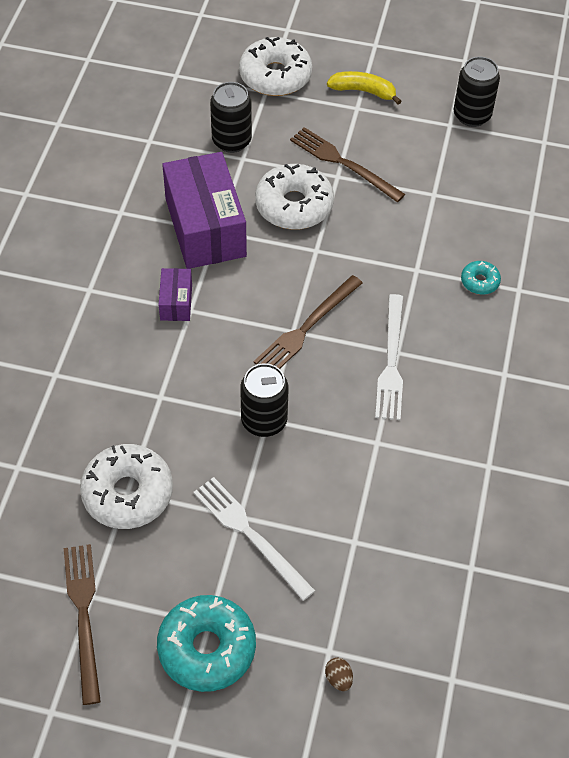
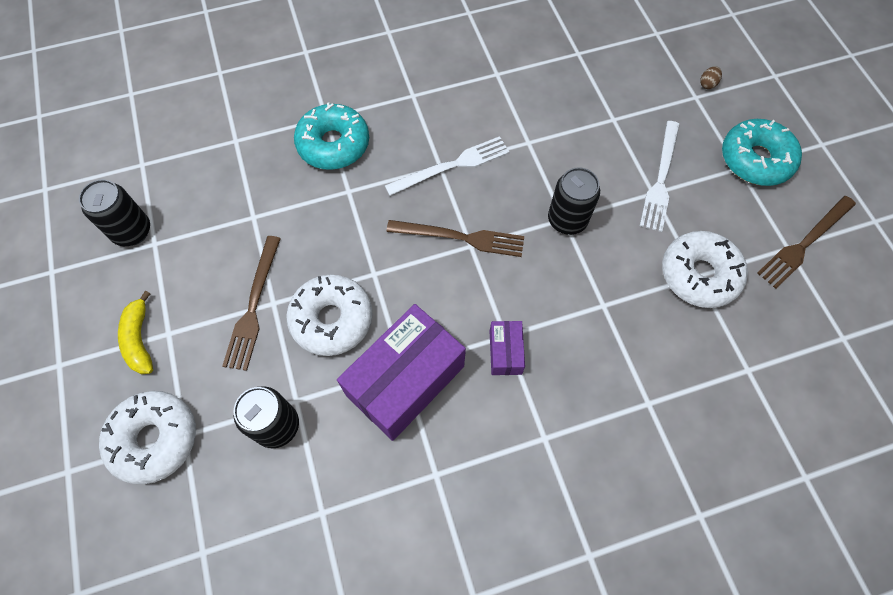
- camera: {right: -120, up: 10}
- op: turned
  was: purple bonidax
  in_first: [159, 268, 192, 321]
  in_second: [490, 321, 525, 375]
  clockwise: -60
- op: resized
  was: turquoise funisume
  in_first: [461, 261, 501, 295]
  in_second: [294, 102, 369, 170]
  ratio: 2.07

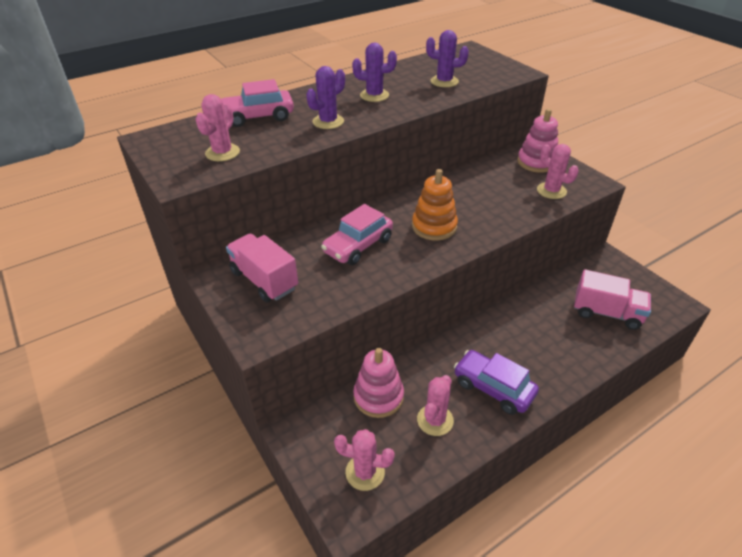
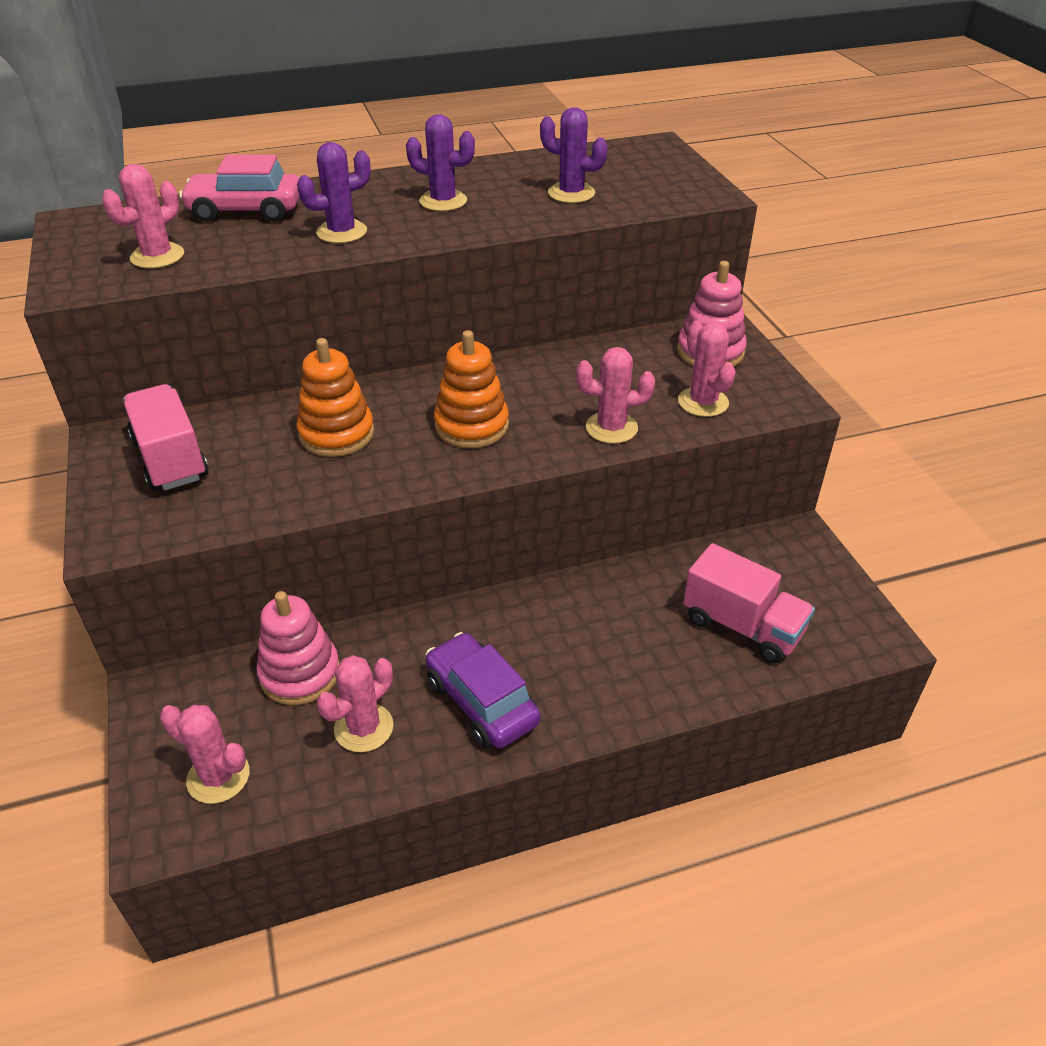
- camera: {right: 15, up: 0}
- op: replaced
  was: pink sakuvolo
  now: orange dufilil
  in_first: [321, 204, 393, 265]
  in_second: [296, 338, 374, 457]
- op: added
  now: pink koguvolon
  in_second: [576, 347, 655, 444]

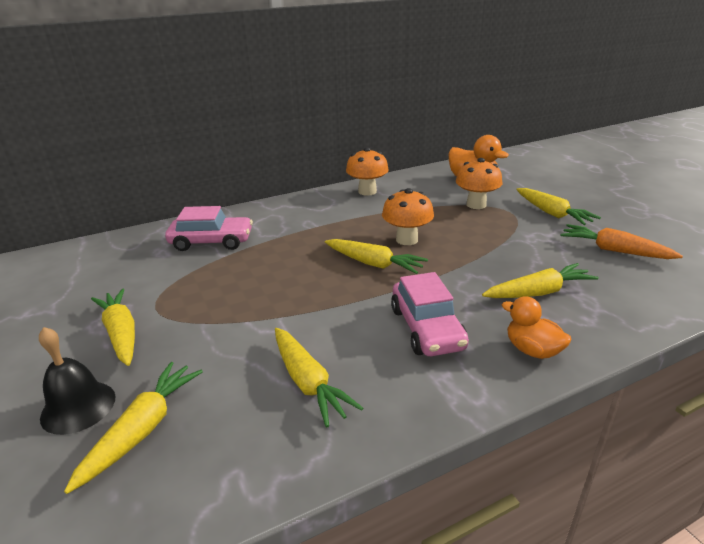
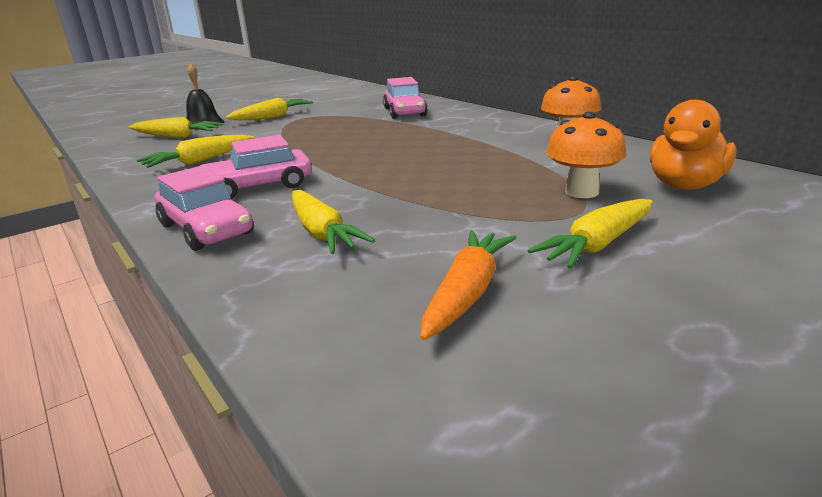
- camera: {right: 80, up: -5}
- op: removed
  was: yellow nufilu
  in_first: [325, 239, 428, 274]
- op: removed
  was: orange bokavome
  in_first: [382, 188, 434, 245]
- op: replaced
  was: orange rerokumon
  now: pink sakuvolo
  in_first: [502, 296, 572, 359]
  in_second: [155, 166, 254, 251]

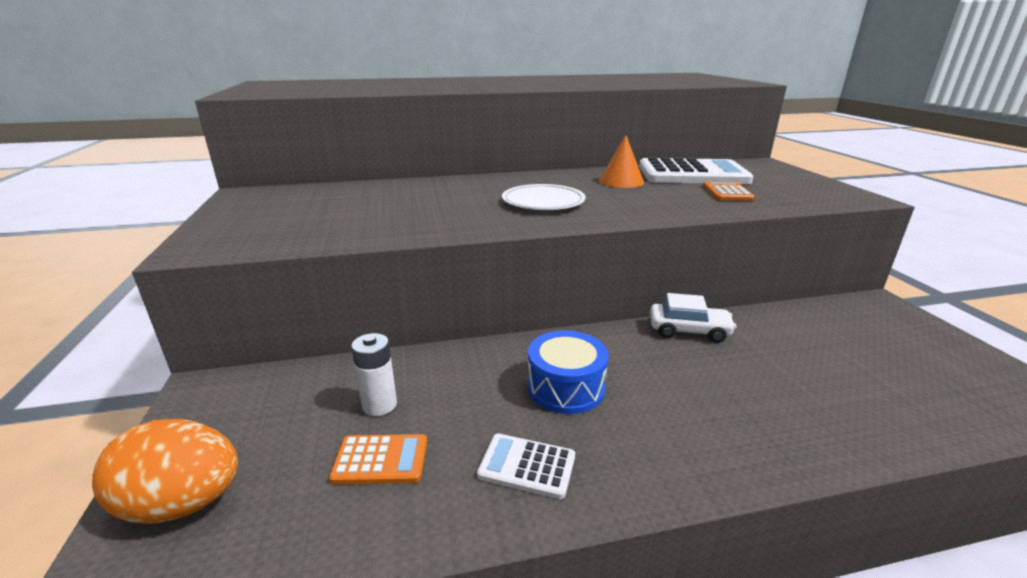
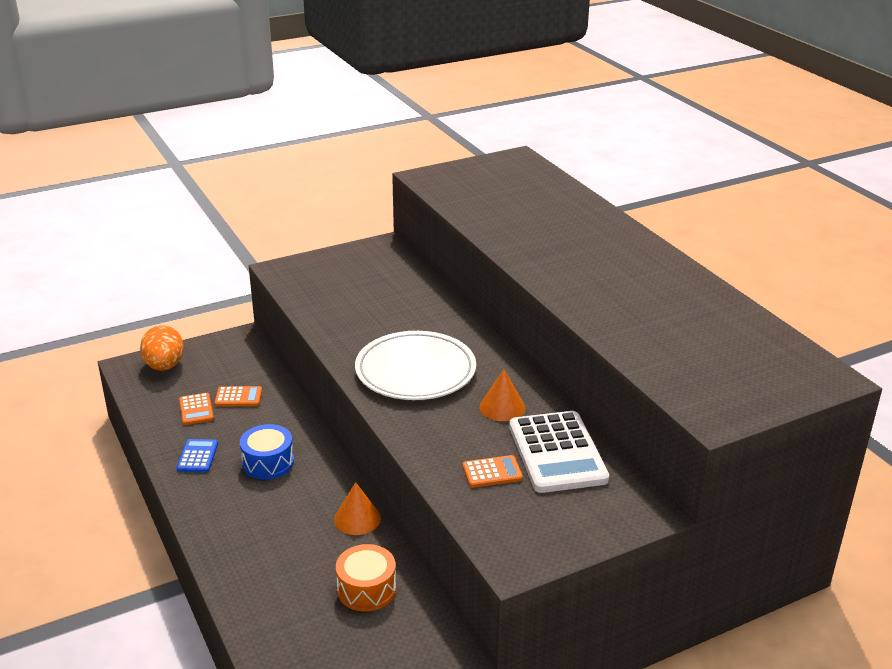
- camera: {right: 75, up: 5}
- op: replaced
  was: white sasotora
  now: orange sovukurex
  in_first: [351, 333, 397, 416]
  in_second: [214, 386, 262, 407]
- op: recoloured
  was: white sovukurex
  now: blue sovukurex
  in_first: [477, 433, 575, 499]
  in_second: [177, 439, 218, 472]
- op: resized
  was: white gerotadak
  in_first: [502, 184, 586, 210]
  in_second: [355, 331, 476, 400]
  ratio: 1.68
- op: replaced
  was: white sakuvolo
  now: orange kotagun
  in_first: [650, 293, 736, 343]
  in_second: [334, 482, 381, 535]
- op: added
  now: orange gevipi
  in_second: [336, 544, 396, 612]

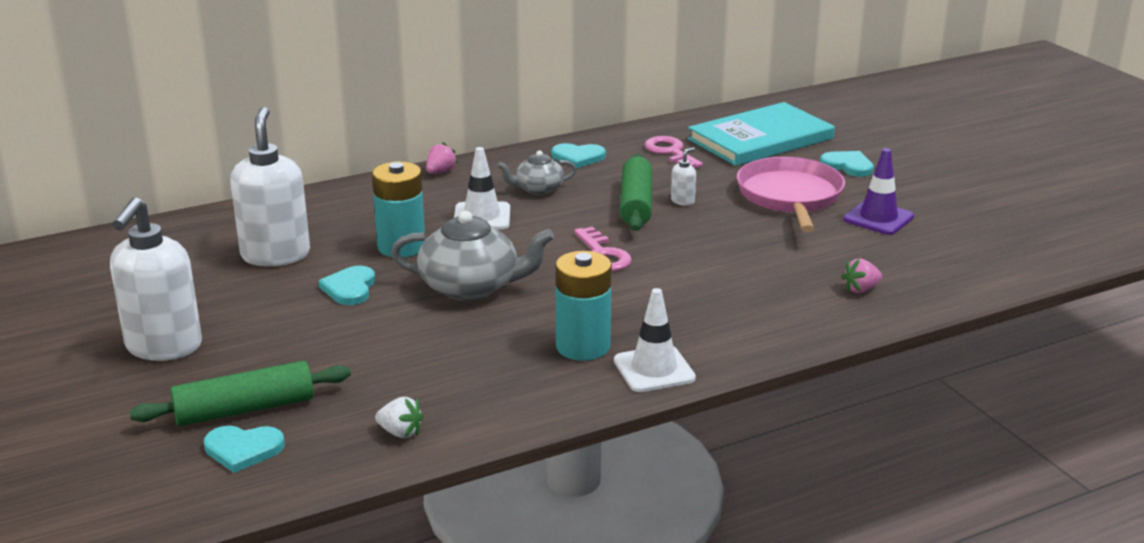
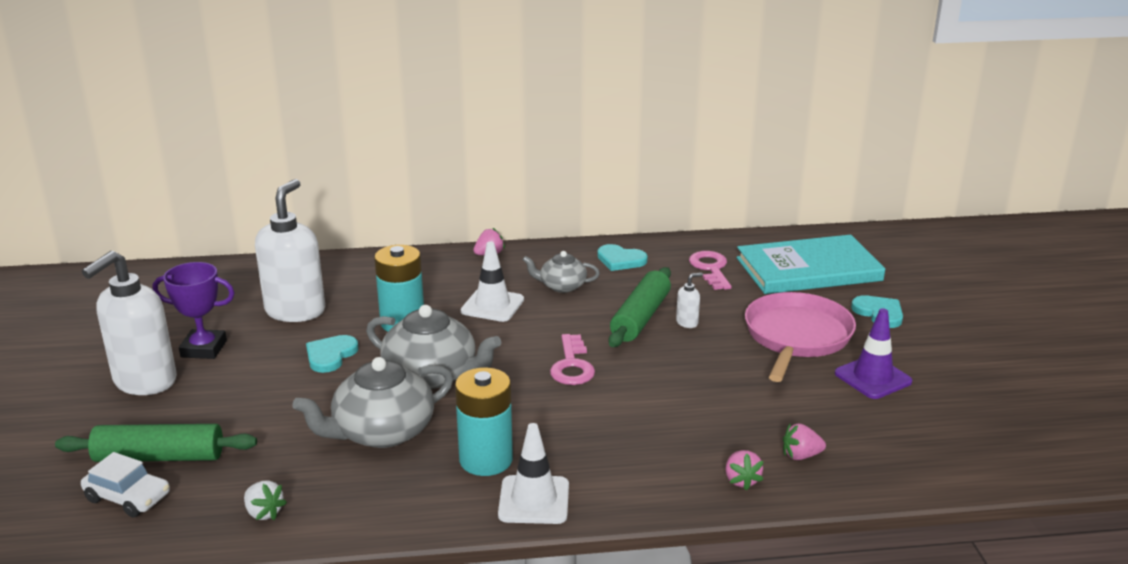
- camera: {right: 20, up: 0}
- op: replaced
  was: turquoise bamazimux
  now: white sakuvolo
  in_first: [204, 426, 285, 473]
  in_second: [81, 452, 170, 517]
- op: added
  now: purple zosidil
  in_second: [153, 262, 235, 359]
- op: added
  now: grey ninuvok
  in_second: [293, 357, 453, 448]
- op: added
  now: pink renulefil
  in_second: [725, 450, 764, 491]

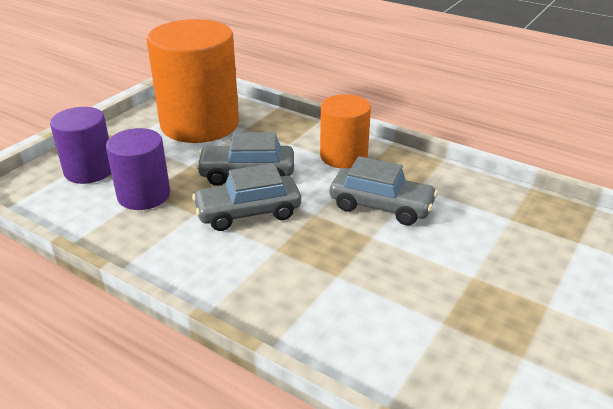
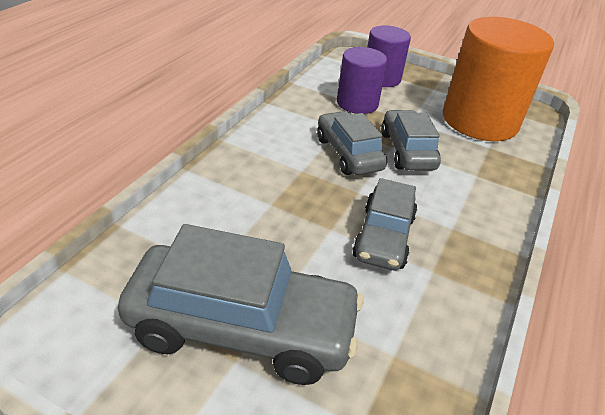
- camera: {right: 80, up: 5}
- op: removed
  was: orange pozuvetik
  in_first: [320, 94, 371, 168]
- op: added
  now: grey sakuvolo
  in_second: [118, 224, 364, 385]

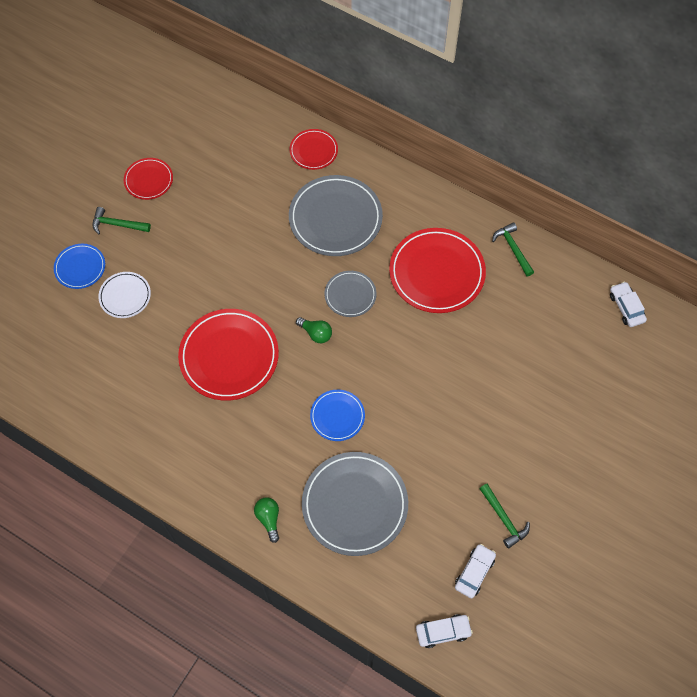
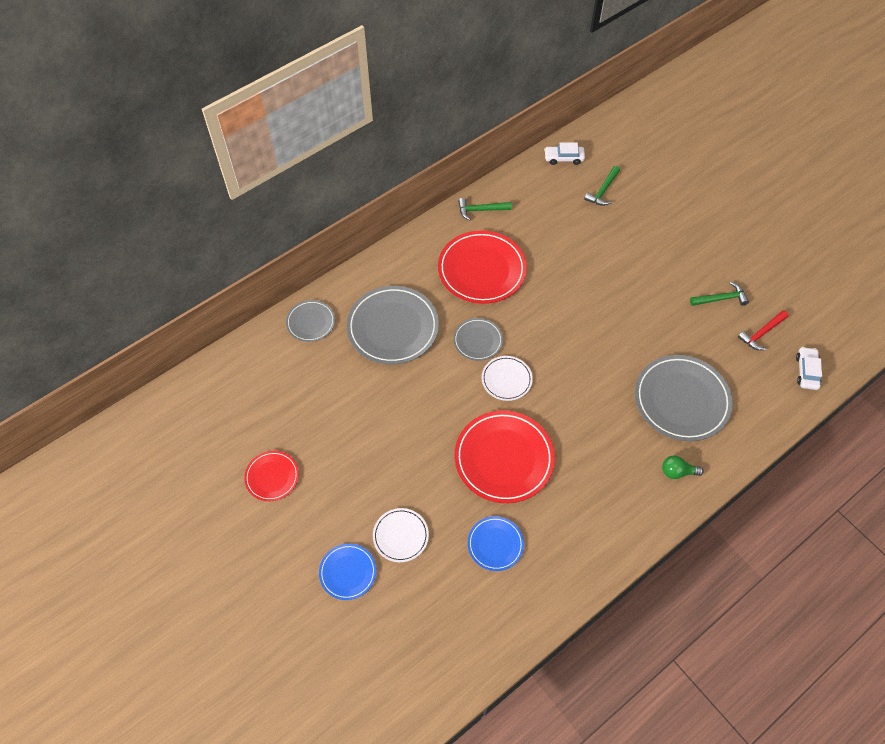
- camera: {right: -70, up: -5}
- op: moved
  was: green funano
  in_first: [92, 207, 151, 234]
  in_second: [584, 166, 620, 206]
- op: recoloured
  was: red gerotadak
  now: grey gerotadak
  in_first: [290, 129, 338, 170]
  in_second: [286, 300, 335, 342]
- op: replaced
  was: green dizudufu
  now: white gerotadak
  in_first: [296, 317, 332, 343]
  in_second: [482, 356, 533, 401]
- op: moved
  was: blue gerotadak
  in_first: [310, 390, 365, 441]
  in_second: [468, 516, 524, 571]
- op: replaced
  was: white sakuvolo
  now: red funano
  in_first: [455, 544, 496, 598]
  in_second: [738, 310, 788, 350]

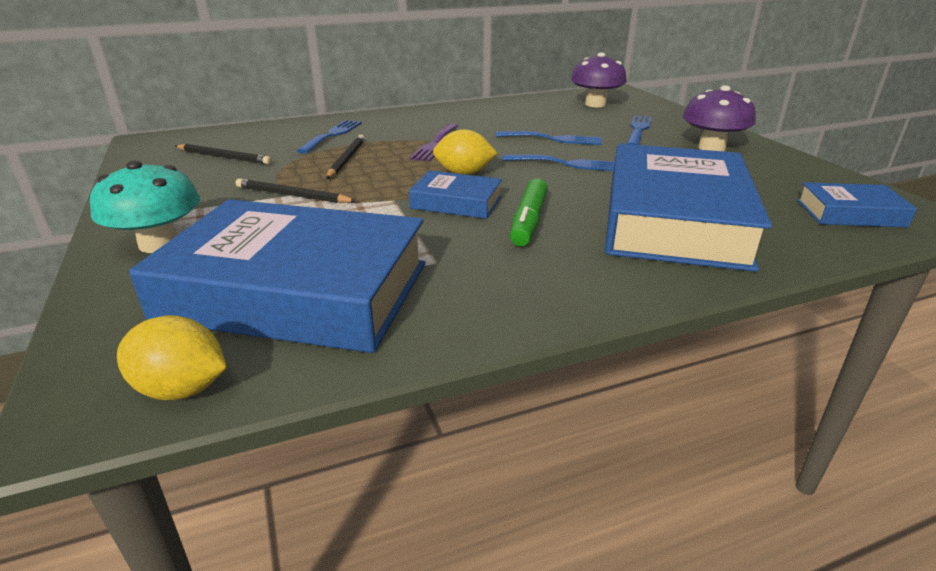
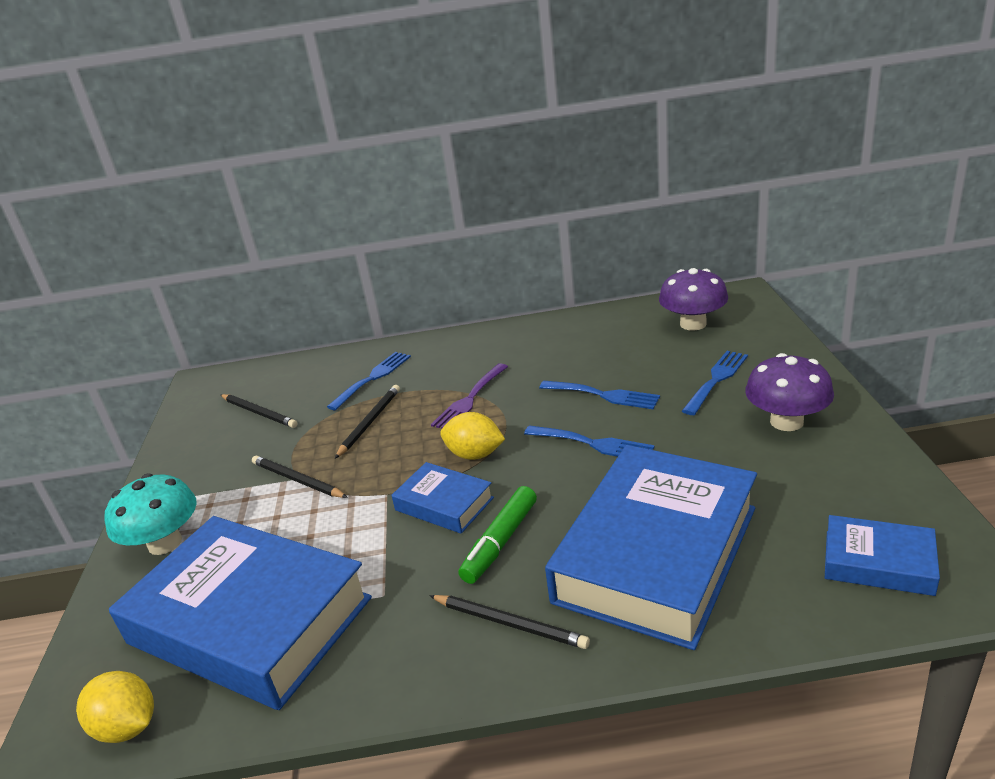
- camera: {right: 20, up: 0}
- op: added
  now: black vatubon
  in_second: [429, 595, 590, 649]

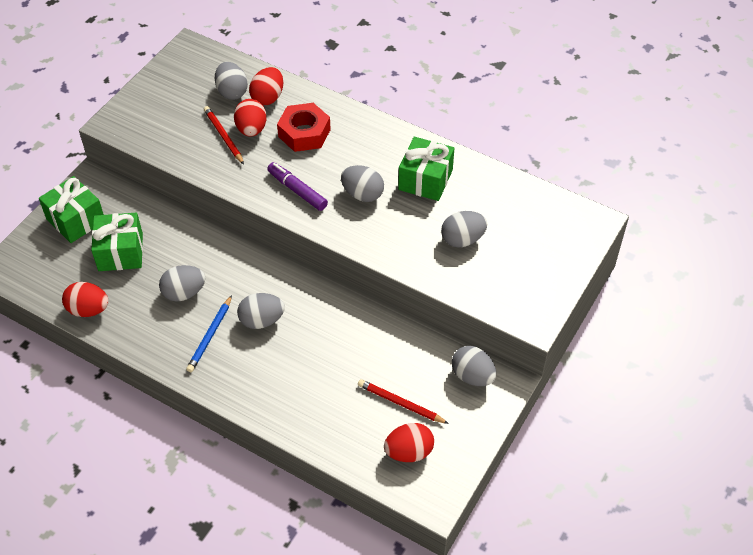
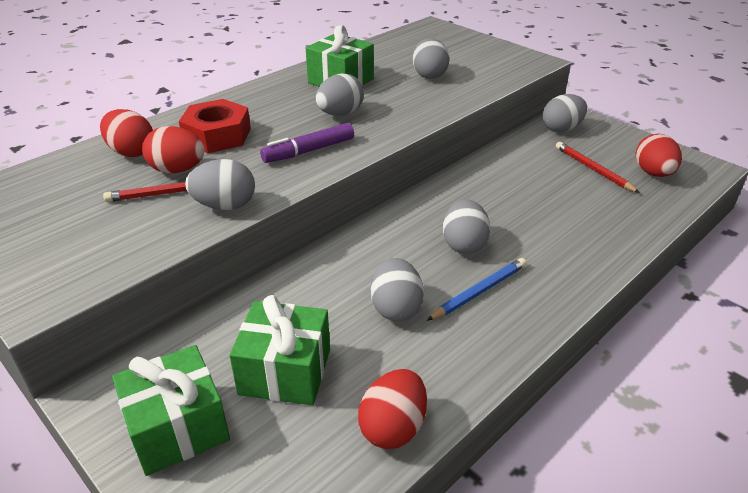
- camera: {right: -75, up: -15}
- op: turned
  was: blue vatubon
  in_first: [186, 295, 232, 372]
  in_second: [427, 258, 527, 321]
  clockwise: -75
- op: moved
  was: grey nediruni
  in_first: [215, 62, 248, 100]
  in_second: [185, 159, 255, 210]
- op: turned
  was: red vatubon
  in_first: [358, 379, 449, 424]
  in_second: [556, 142, 640, 193]
  clockwise: 105

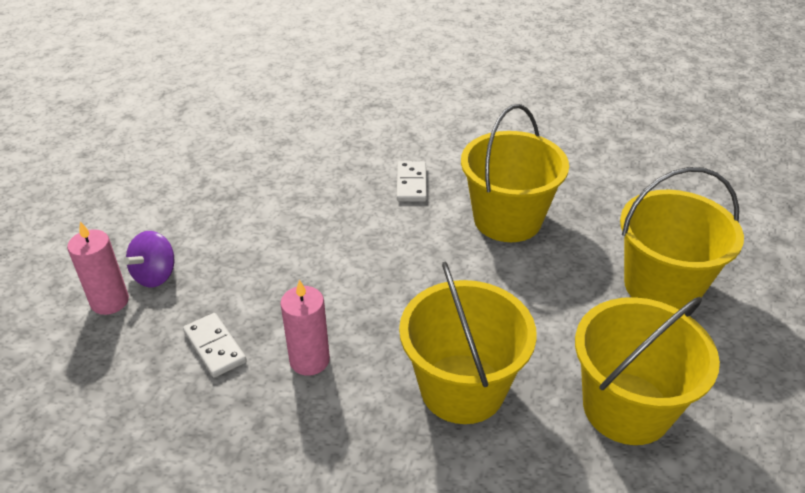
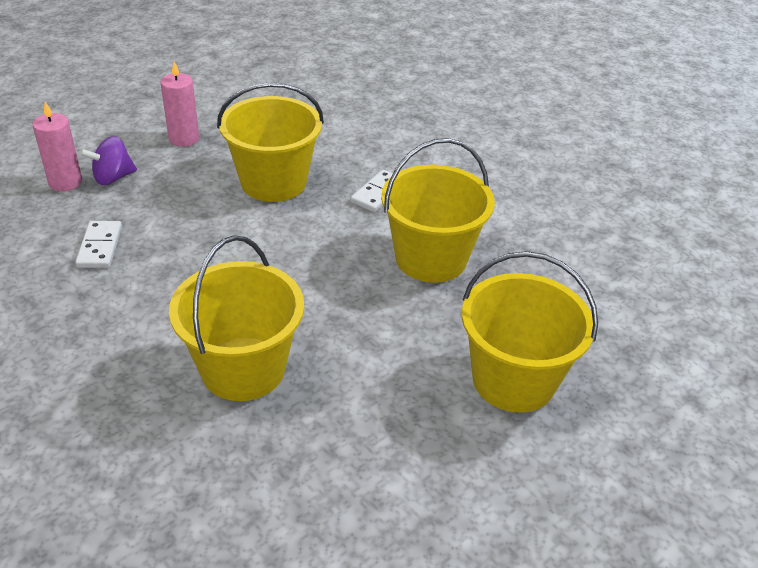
- camera: {right: 30, up: 0}
- op: moved
  was: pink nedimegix
  in_first: [280, 280, 330, 376]
  in_second: [160, 62, 199, 147]
- op: moved
  was: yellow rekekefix
  in_first: [575, 297, 720, 445]
  in_second: [217, 83, 324, 202]

